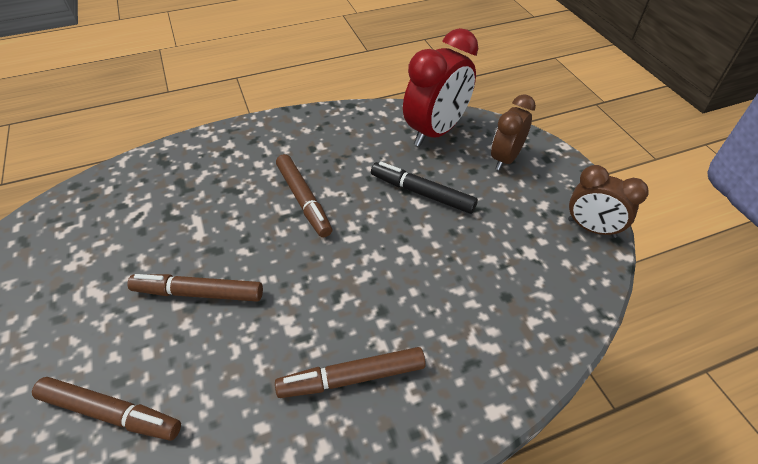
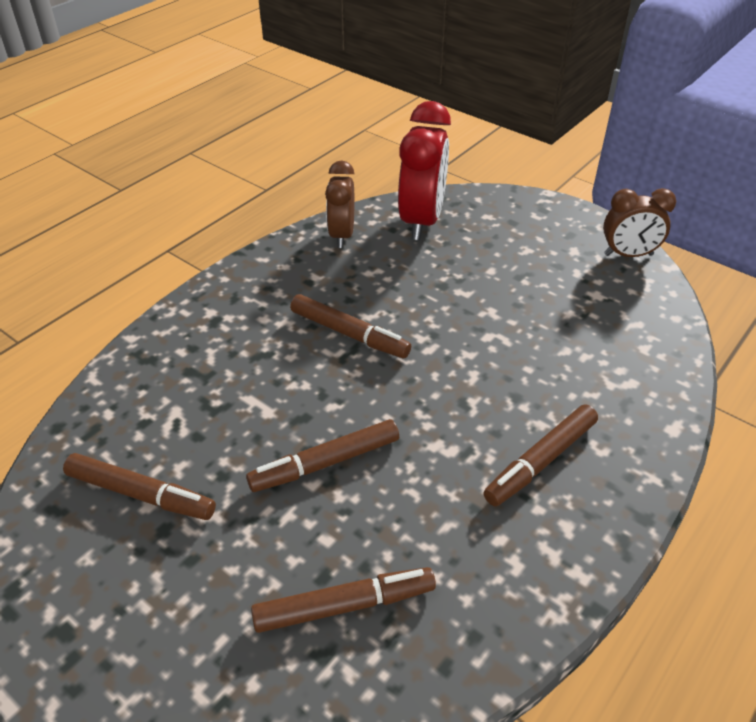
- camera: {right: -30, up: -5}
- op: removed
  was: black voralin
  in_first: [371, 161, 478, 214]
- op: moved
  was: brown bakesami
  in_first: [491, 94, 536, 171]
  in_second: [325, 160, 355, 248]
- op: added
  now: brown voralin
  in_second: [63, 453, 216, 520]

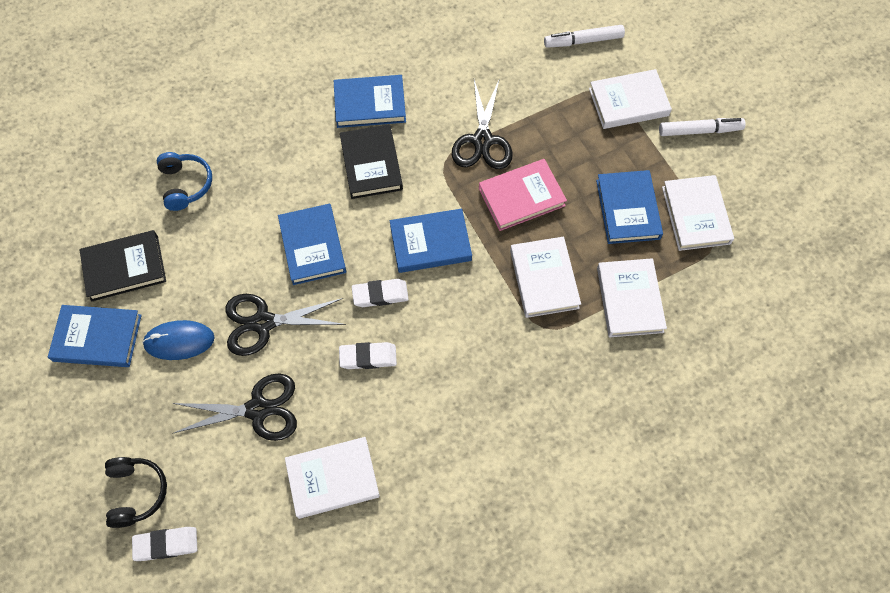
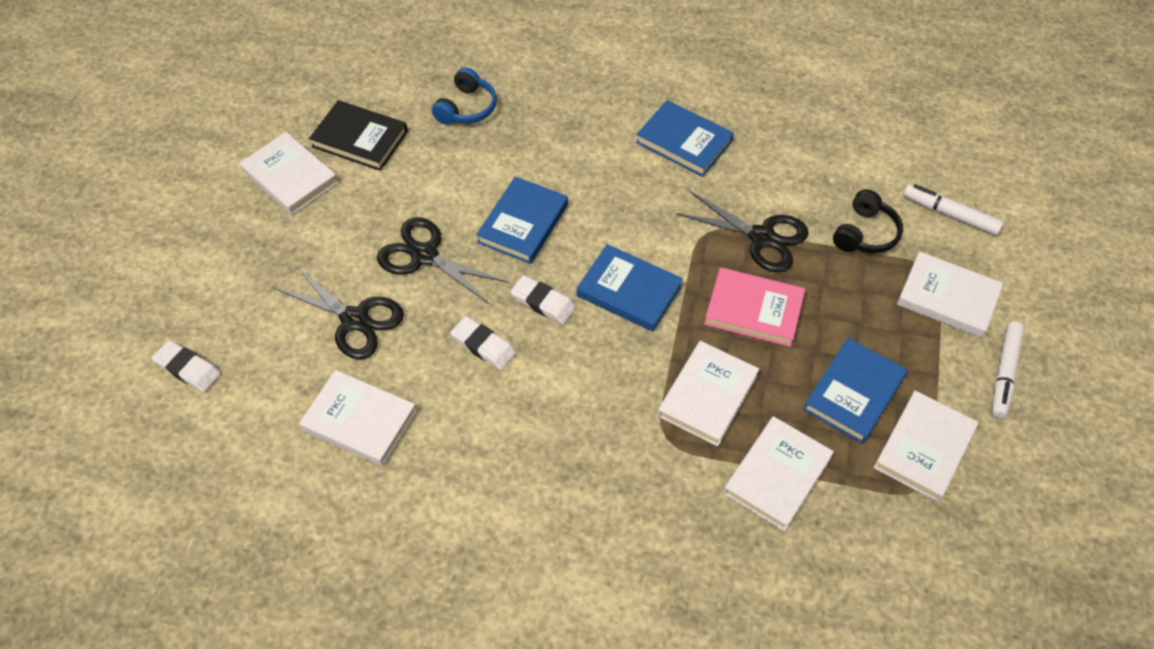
- camera: {right: 40, up: -10}
- op: recoloured
  was: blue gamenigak
  now: white gamenigak
  in_first: [48, 305, 142, 367]
  in_second: [240, 132, 338, 215]
- op: moved
  was: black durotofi
  in_first: [105, 457, 167, 528]
  in_second: [833, 189, 903, 253]
- op: removed
  was: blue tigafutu
  in_first: [142, 320, 215, 360]
- op: removed
  was: black gamenigak
  in_first: [340, 124, 403, 199]
- op: turned
  was: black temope
  in_first: [452, 78, 513, 169]
  in_second: [676, 191, 809, 272]
  clockwise: -105
- op: turned
  was: white voralin
  in_first: [659, 118, 746, 136]
  in_second: [991, 321, 1024, 418]
  clockwise: 75

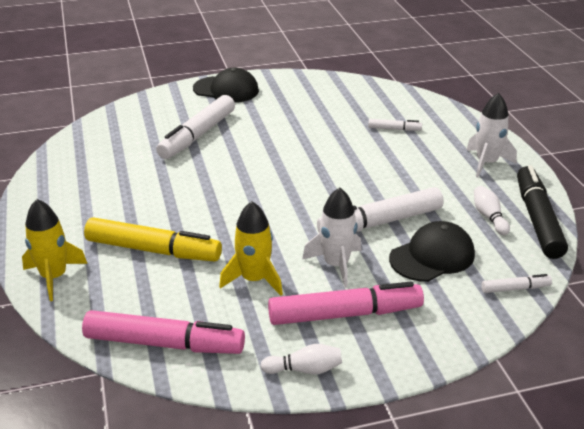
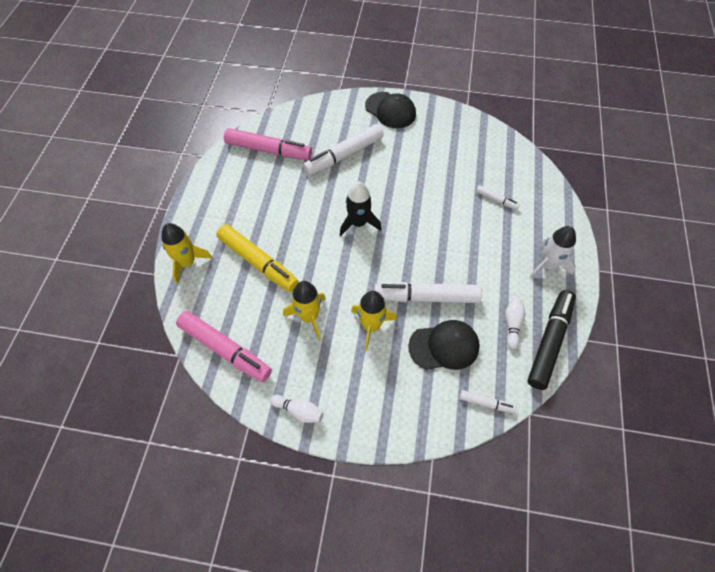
- camera: {right: 25, up: 25}
- op: moved
  was: pink voralin
  in_first: [268, 282, 424, 325]
  in_second: [224, 128, 312, 160]
- op: recoloured
  was: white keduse
  now: yellow keduse
  in_first: [302, 187, 362, 288]
  in_second: [351, 291, 397, 351]
- op: added
  now: black keduse
  in_second: [340, 182, 381, 236]

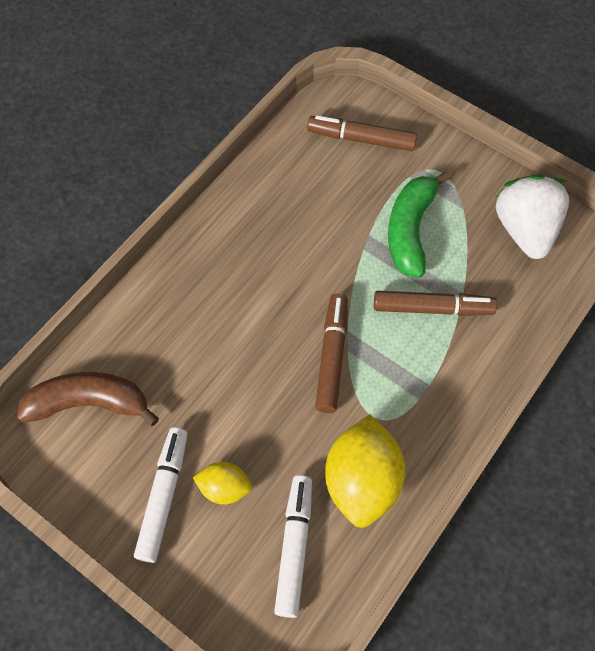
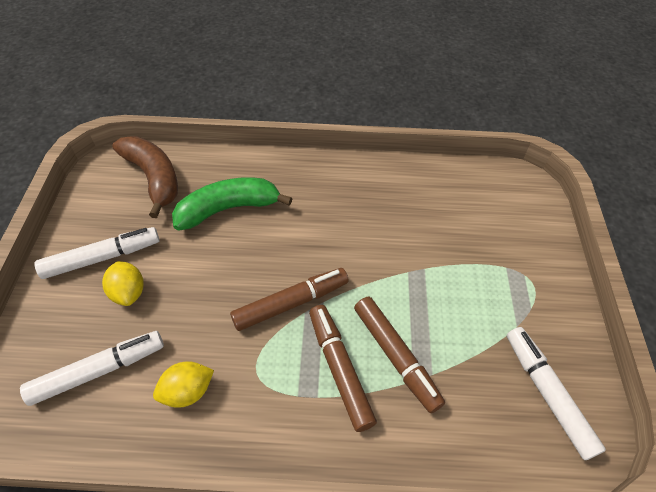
- camera: {right: 55, up: -10}
- op: moved
  was: brown voralin
  in_first: [307, 115, 417, 151]
  in_second: [309, 305, 377, 432]
- op: resized
  was: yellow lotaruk
  in_first: [325, 415, 406, 528]
  in_second: [153, 361, 214, 408]
  ratio: 0.53
- op: moved
  was: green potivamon
  in_first: [388, 171, 450, 278]
  in_second: [172, 177, 293, 231]
- op: replaced
  was: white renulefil
  now: white voralin
  in_first: [495, 175, 569, 259]
  in_second: [507, 327, 606, 460]

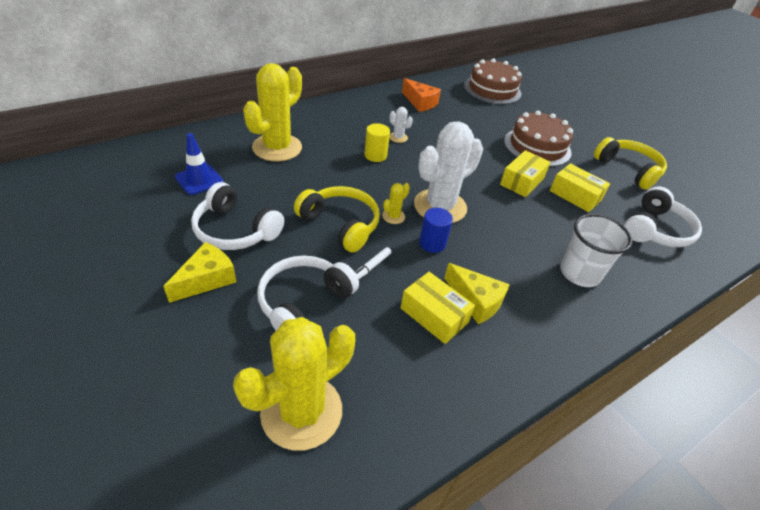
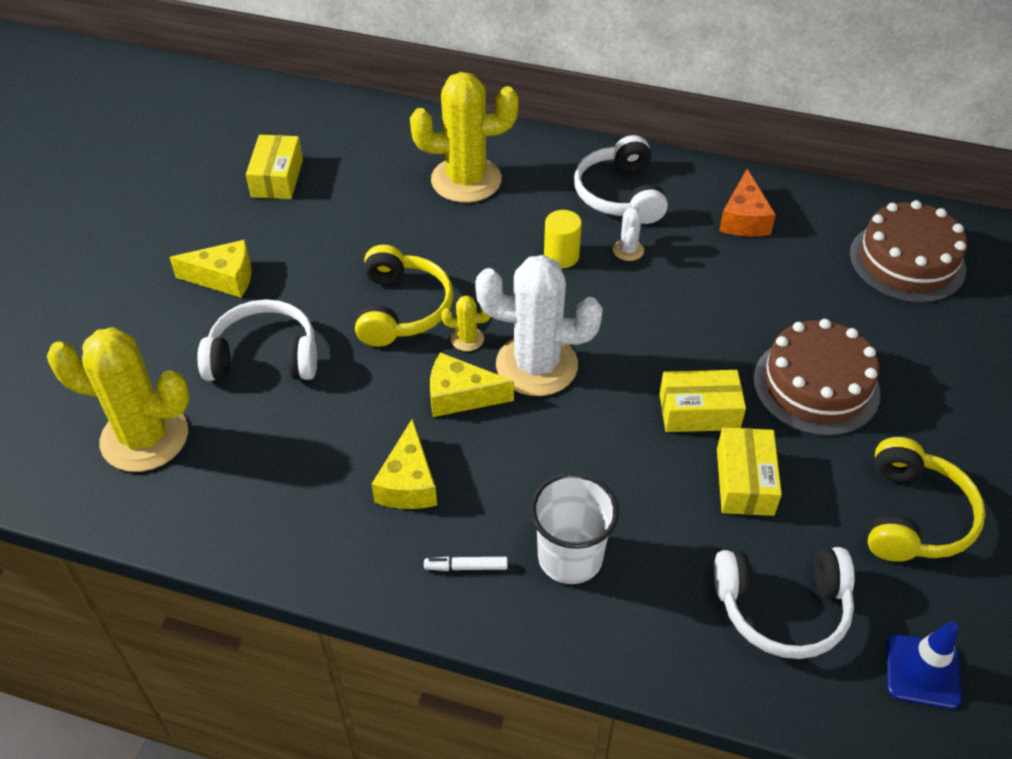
- camera: {right: 55, up: 5}
- op: moved
  was: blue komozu
  in_first: [175, 133, 224, 195]
  in_second: [886, 621, 962, 709]
- op: moved
  was: white durotofi
  in_first: [191, 182, 284, 250]
  in_second: [574, 135, 668, 224]
- op: moved
  was: white voralin
  in_first: [355, 247, 391, 280]
  in_second: [424, 557, 507, 571]
- op: moved
  was: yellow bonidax
  in_first: [401, 272, 475, 344]
  in_second: [246, 135, 303, 199]
- op: replaced
  was: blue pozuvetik
  now: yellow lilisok
  in_first: [419, 207, 453, 253]
  in_second: [430, 352, 514, 417]

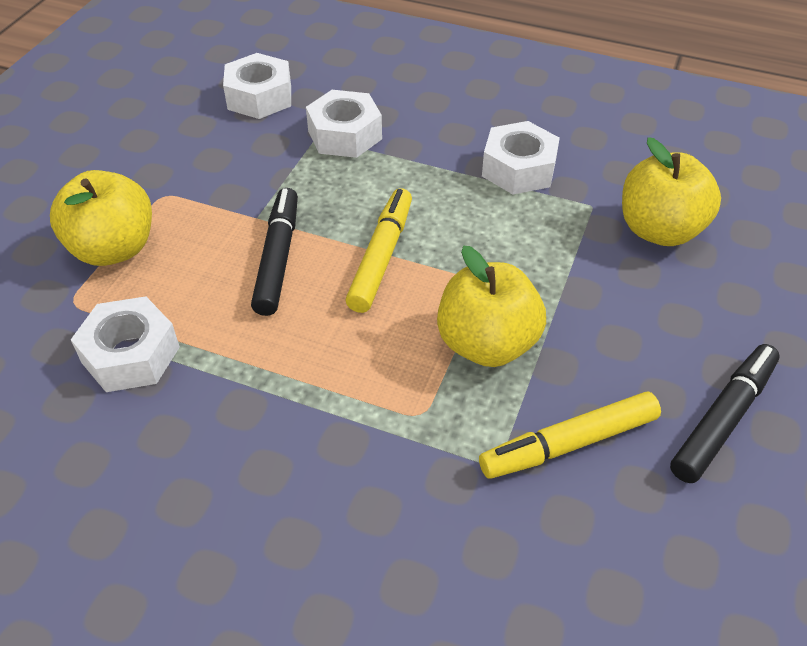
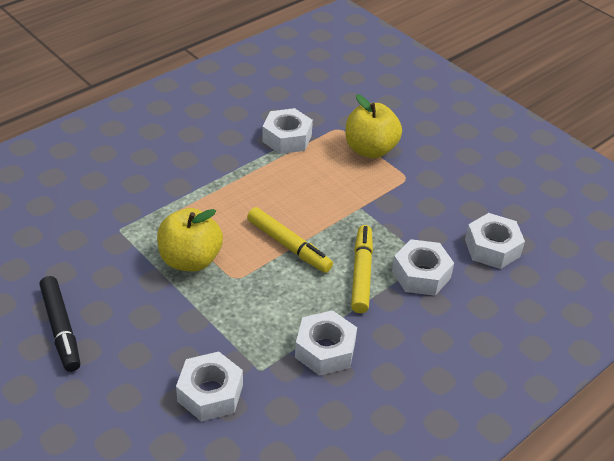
- camera: {right: 115, up: -5}
- op: removed
  was: black voralin
  in_first: [251, 188, 298, 316]
- op: moved
  was: yellow voralin
  in_first: [479, 392, 661, 479]
  in_second: [351, 225, 373, 313]
- op: replaced
  was: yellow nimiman
  now: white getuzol
  in_first: [622, 137, 721, 246]
  in_second: [176, 352, 243, 421]

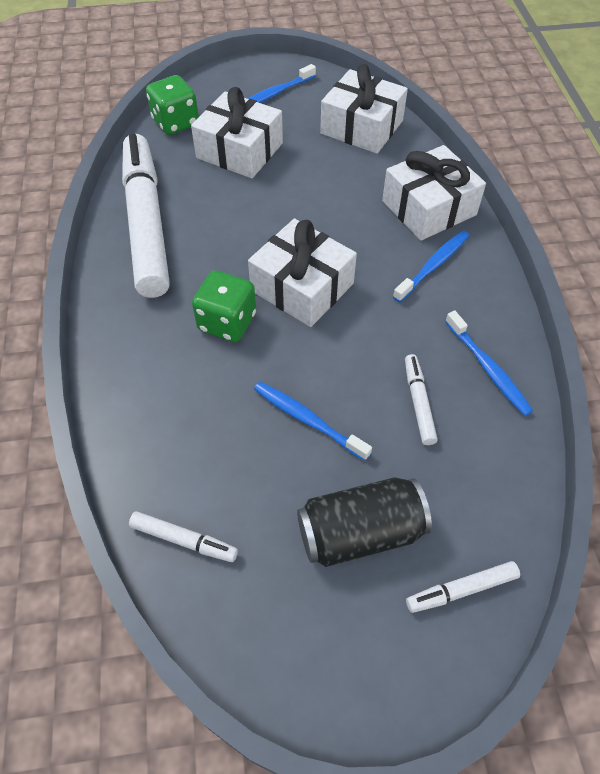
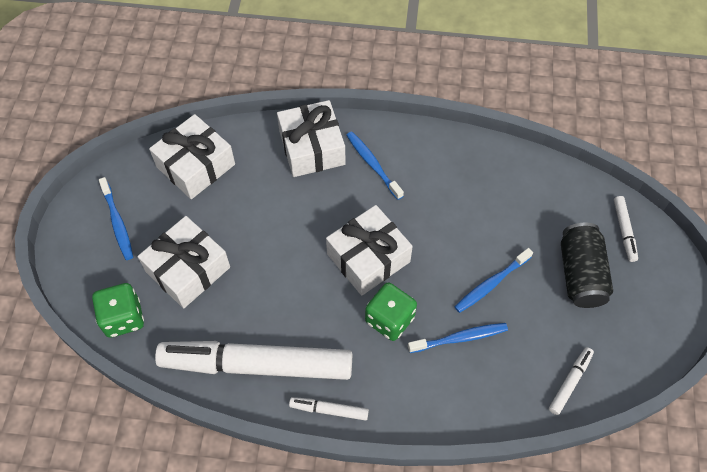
- camera: {right: -75, up: 5}
- op: moved
  was: white voralin
  in_first: [405, 354, 438, 445]
  in_second: [289, 397, 369, 421]
- op: moved
  was: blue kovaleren
  in_first: [445, 310, 533, 416]
  in_second: [408, 323, 508, 353]

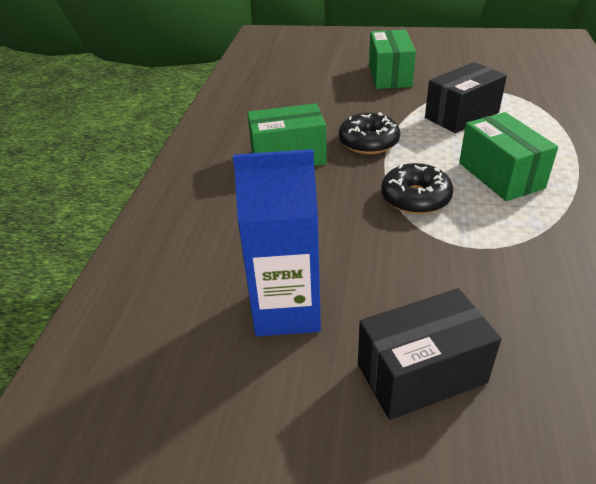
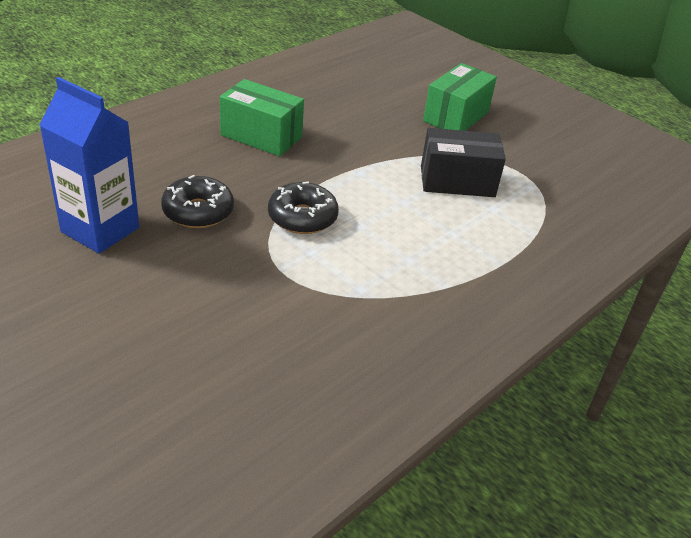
- camera: {right: 30, up: 0}
- op: moved
  was: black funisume
  in_first: [339, 112, 400, 154]
  in_second: [161, 175, 234, 228]
- op: removed
  was: black bonidax
  in_first: [358, 288, 501, 420]
- op: removed
  was: green bonidax
  in_first: [459, 112, 558, 201]

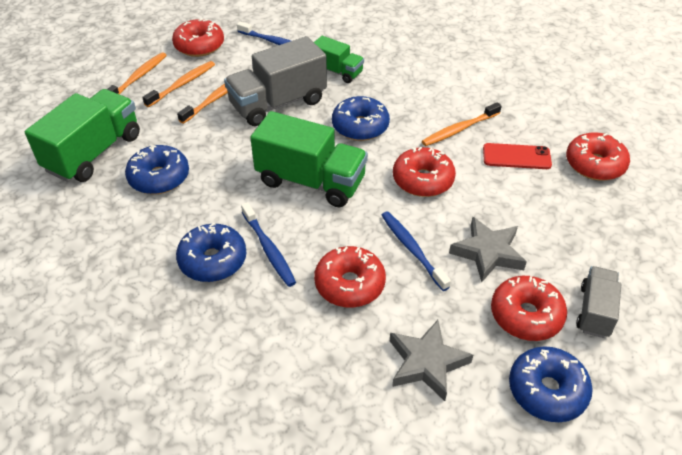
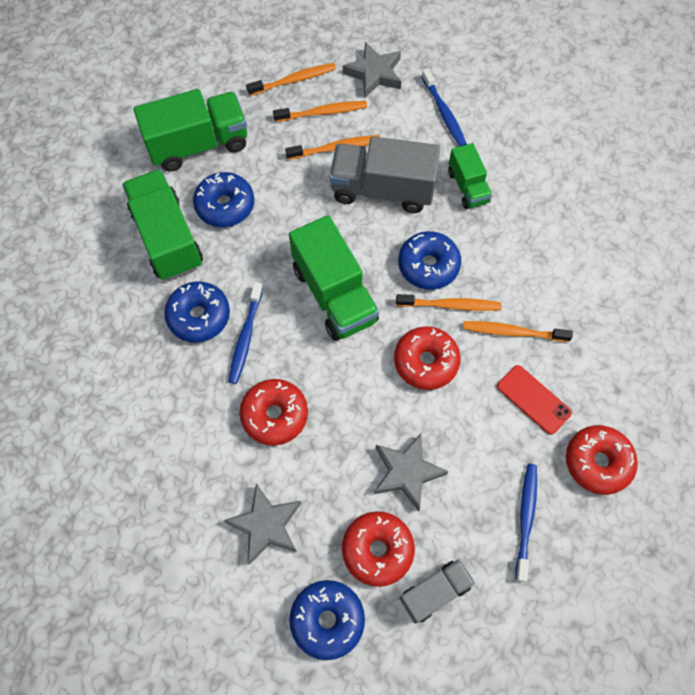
- camera: {right: 40, up: 20}
- op: replaced
  was: red funisume
  now: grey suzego
  in_first: [172, 18, 224, 57]
  in_second: [343, 42, 401, 97]
- op: moved
  was: blue kovaleren
  in_first: [381, 211, 451, 291]
  in_second: [515, 464, 537, 582]
- op: added
  now: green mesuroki
  in_second: [122, 169, 203, 280]
- op: added
  now: orange kovaleren
  in_second: [396, 294, 502, 311]

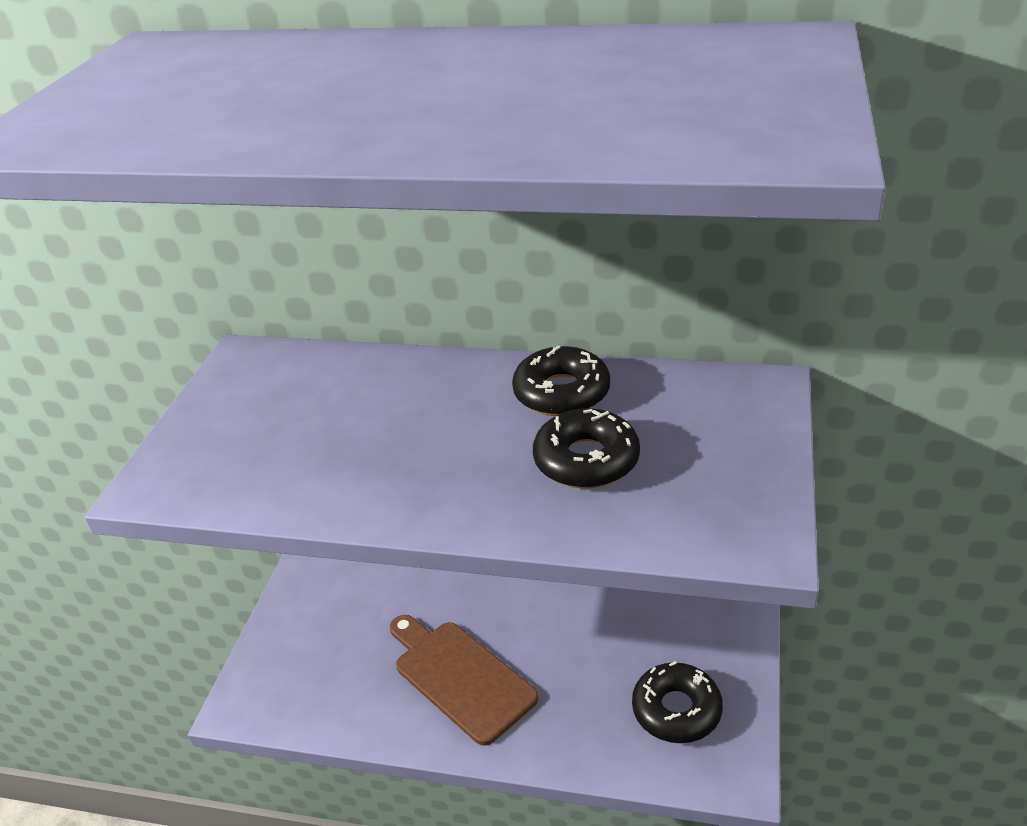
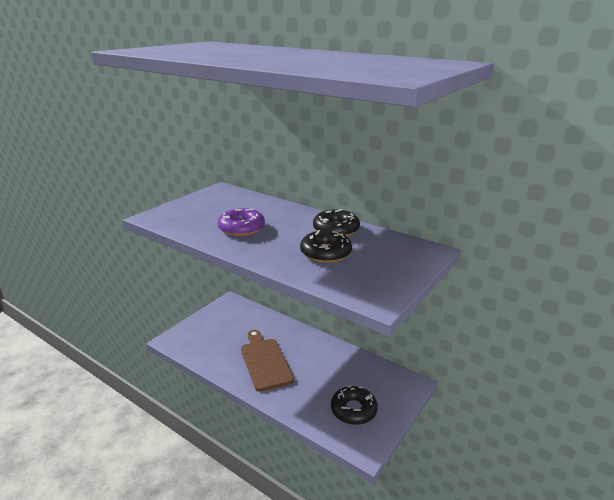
- camera: {right: 20, up: -10}
- op: added
  now: purple funisume
  in_second: [218, 208, 265, 236]

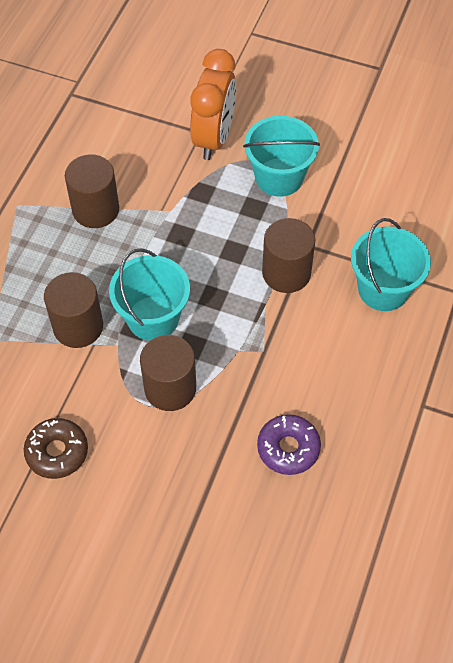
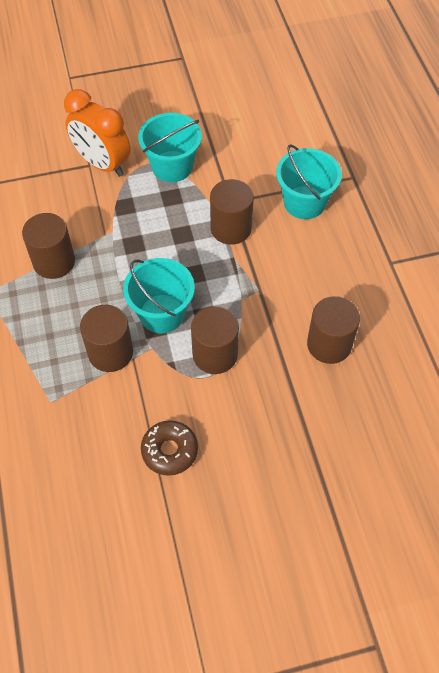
- camera: {right: -35, up: 0}
- op: turned
  was: orange bakesami
  in_first: [190, 49, 236, 160]
  in_second: [64, 89, 131, 177]
  clockwise: 150
- op: replaced
  was: purple funisume
  now: brown pozuvetik
  in_first: [257, 414, 321, 475]
  in_second: [307, 296, 360, 364]

